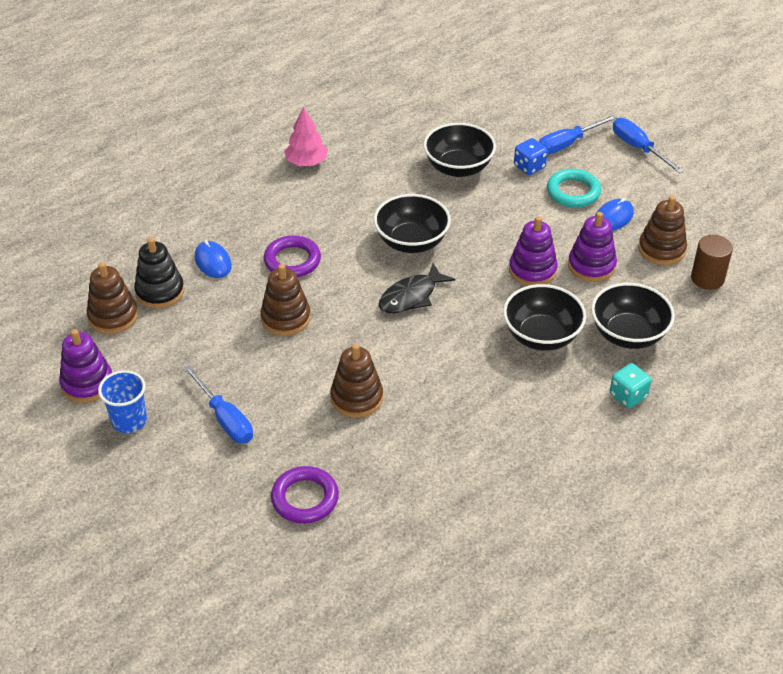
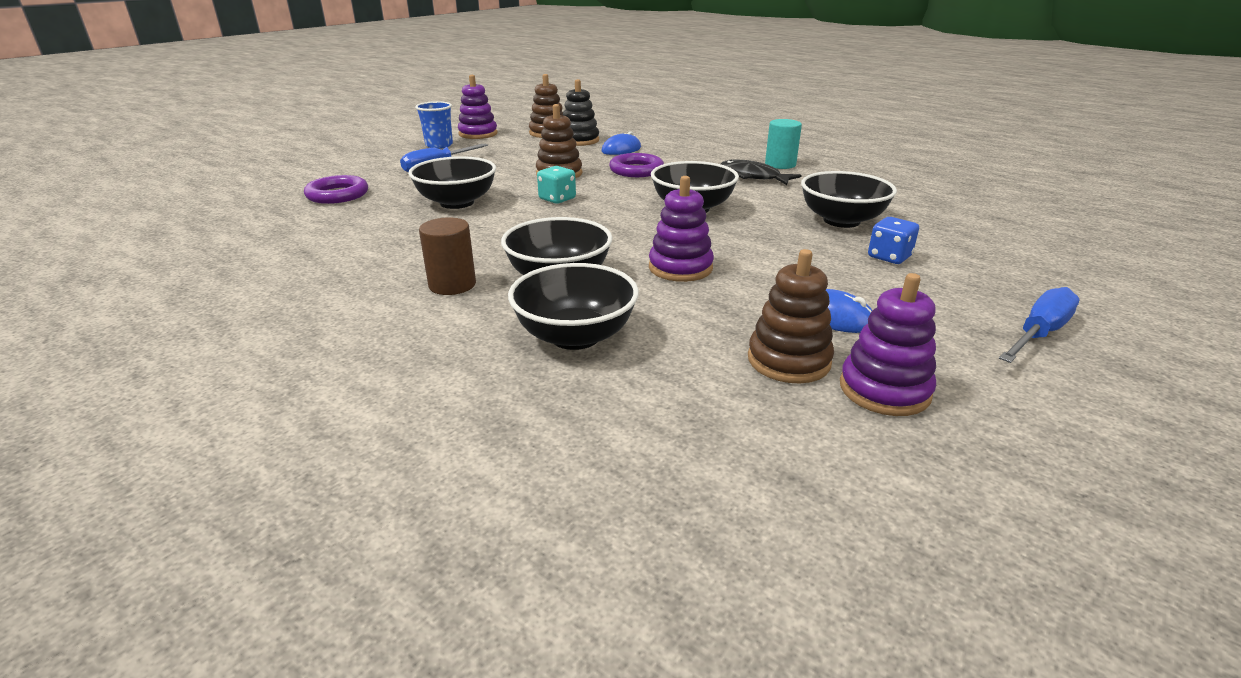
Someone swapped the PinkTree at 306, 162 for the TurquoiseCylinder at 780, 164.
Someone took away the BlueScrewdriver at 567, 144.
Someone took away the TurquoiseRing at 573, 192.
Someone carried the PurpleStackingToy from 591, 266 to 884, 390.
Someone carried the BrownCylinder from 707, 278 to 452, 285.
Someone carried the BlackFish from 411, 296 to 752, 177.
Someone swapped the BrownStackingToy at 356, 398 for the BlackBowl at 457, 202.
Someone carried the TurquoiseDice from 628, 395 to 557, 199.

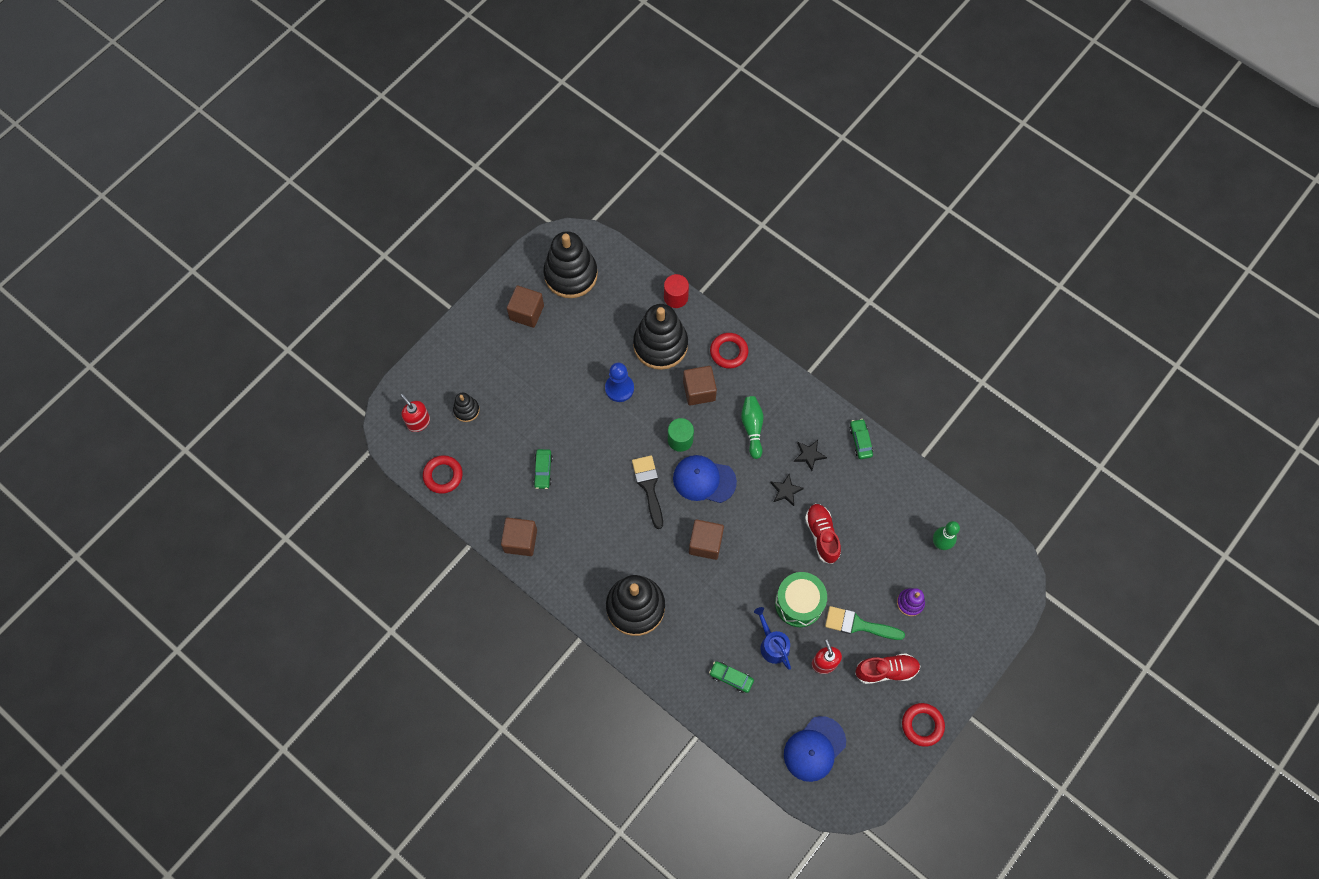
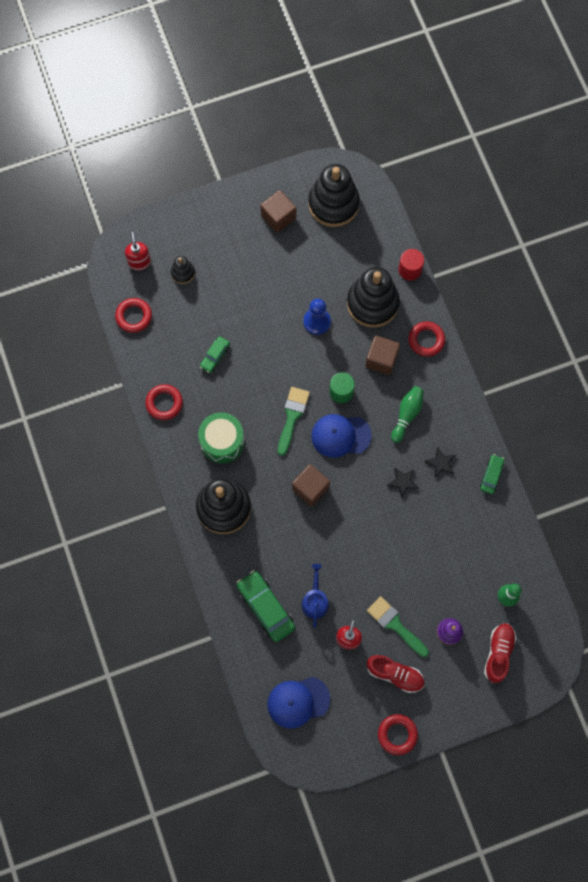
Someone repainted the BlackBrush at 649, 487, which became the GreenBrush at 292, 416.
Someone rotated the BlueCap at 704, 480 by 45 degrees counterclockwise.
Someone carried the RedShoe from 822, 535 to 498, 653.
Someone swapped the BrownCube at 520, 541 for the RedRing at 164, 403.
Someone carried the GreenDrum from 799, 603 to 222, 442.
Someone scaled the GreenCar at 731, 678 by 1.78.

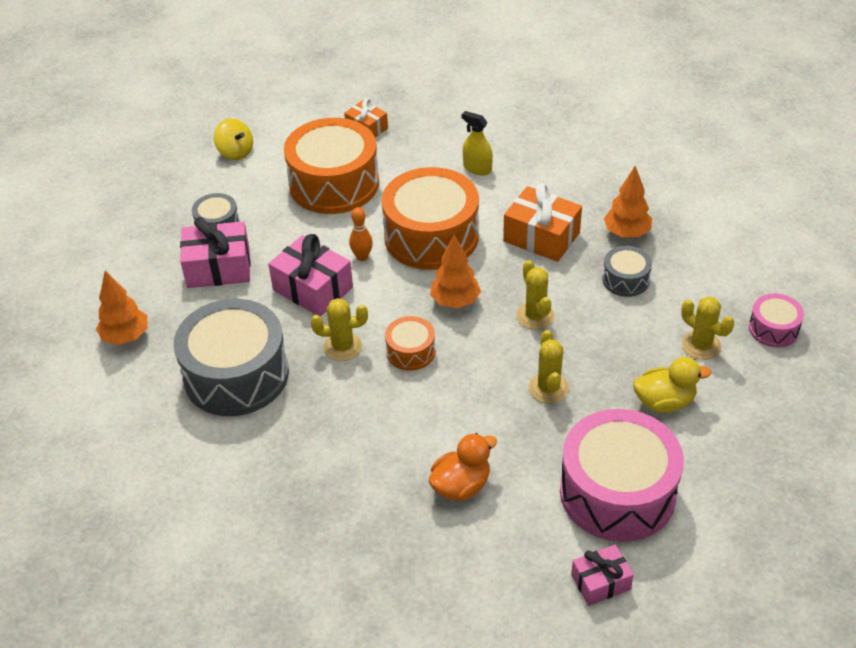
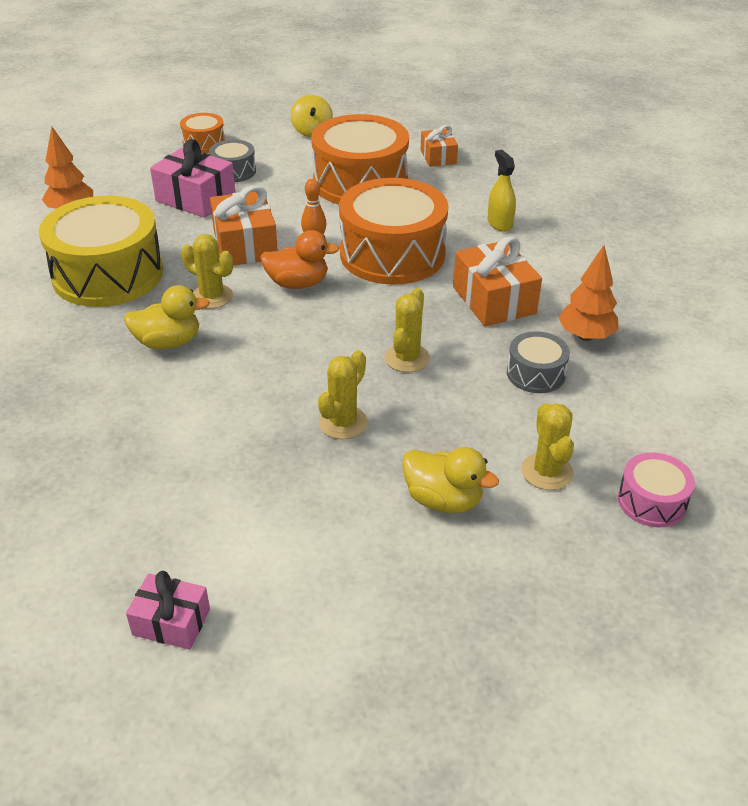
Someone repainted the PinkGift at 313, 288, which became the OrangeGift at 245, 245.
Someone took away the OrangeTree at 455, 301.
Someone repainted the GreyDrum at 236, 375, which became the YellowDrum at 108, 274.
Someone carried the OrangeDrum from 410, 351 to 204, 143.
Someone took away the PinkDrum at 617, 492.
Someone carried the OrangeDuck from 461, 486 to 298, 283.
Someone put down the YellowDuck at 168, 342.

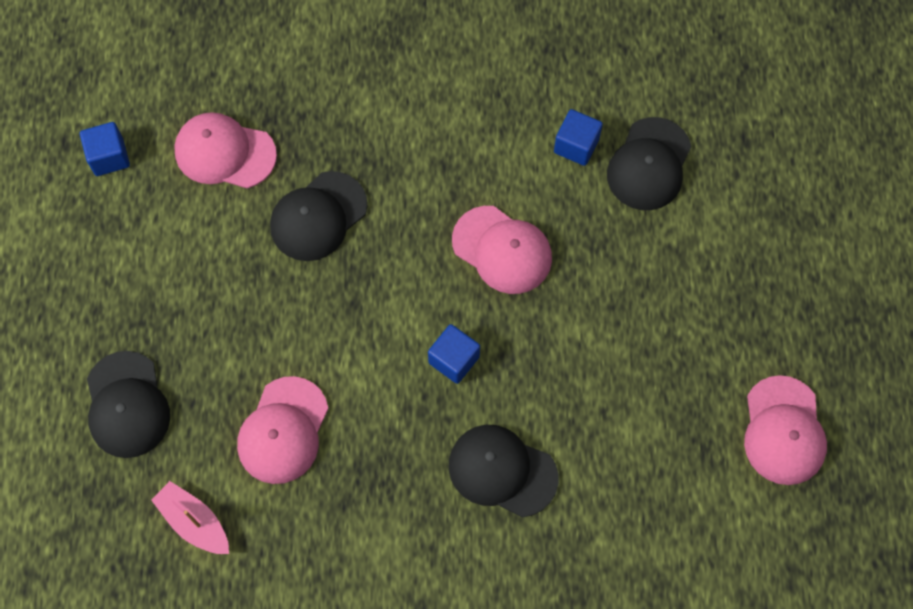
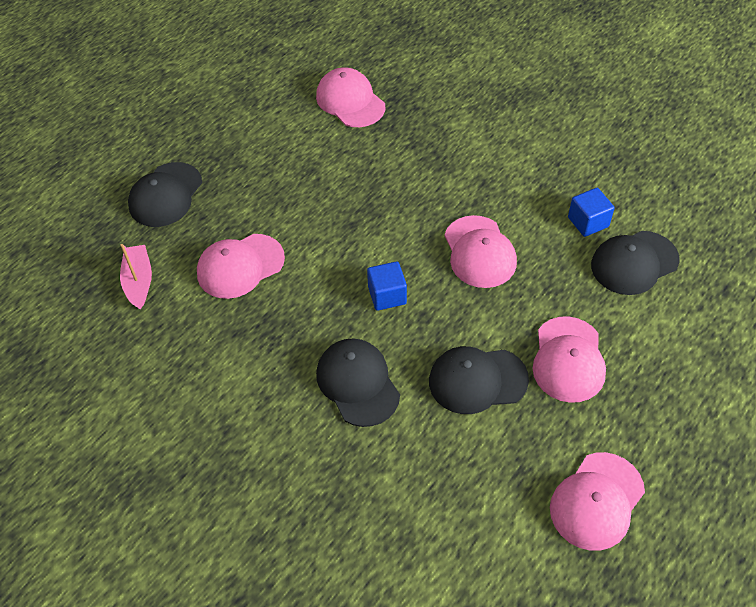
Someone took away the BlueCube at 109, 157.
Someone carried the BlackCap from 318, 216 to 477, 380.
Someone put down the PinkCap at 568, 360.

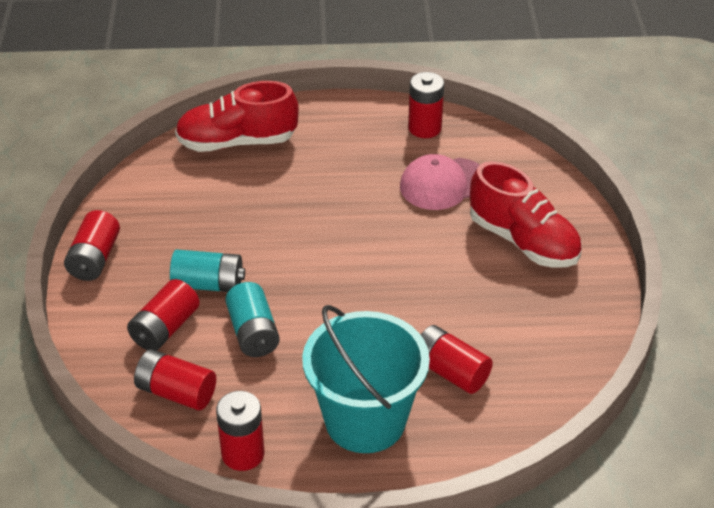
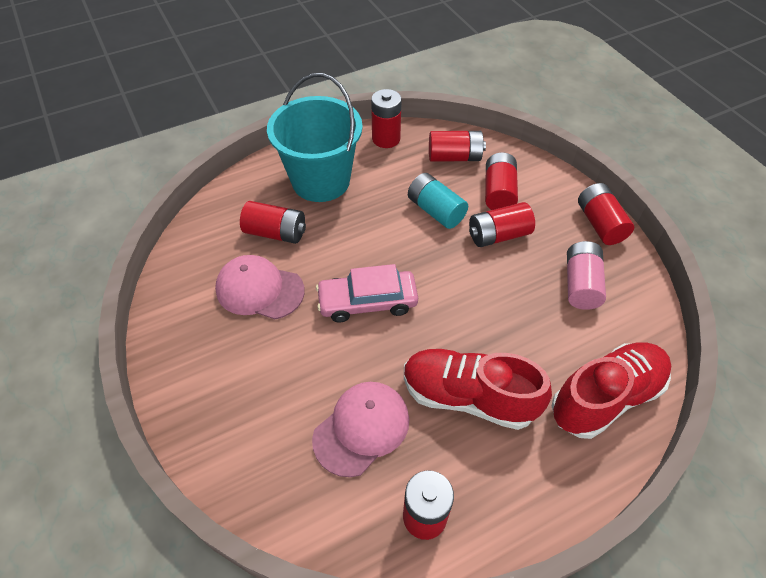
Someone carried the RedShoe from 523, 241 to 468, 397.
Someone repainted the TurquoiseBattery at 208, 284, which became the RedBattery at 498, 235.
Someone put down the PinkBattery at 580, 284.
Someone put down the PinkCap at 259, 290.
Someone put down the PinkCar at 367, 302.

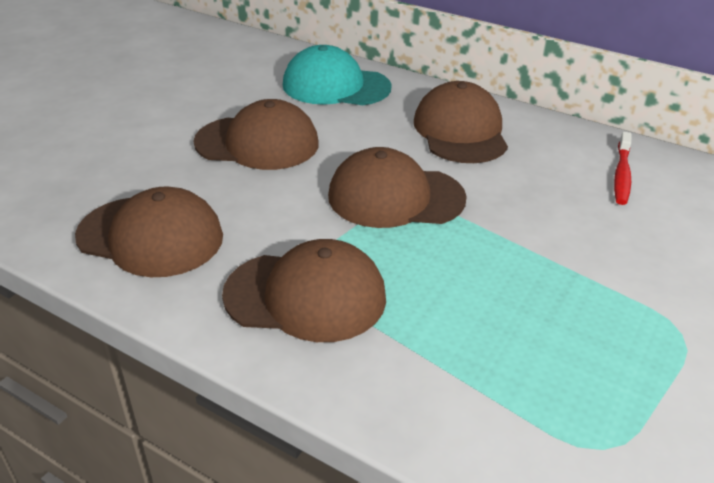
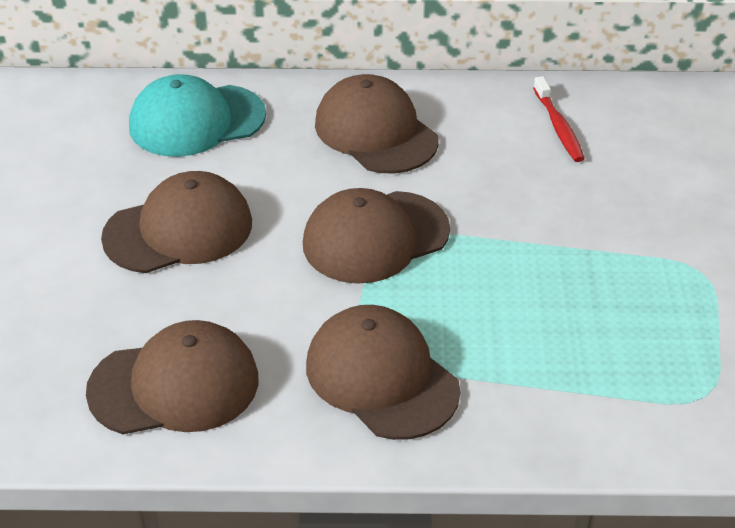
Someone rotated the BrownCap at 306, 296 by 105 degrees counterclockwise.

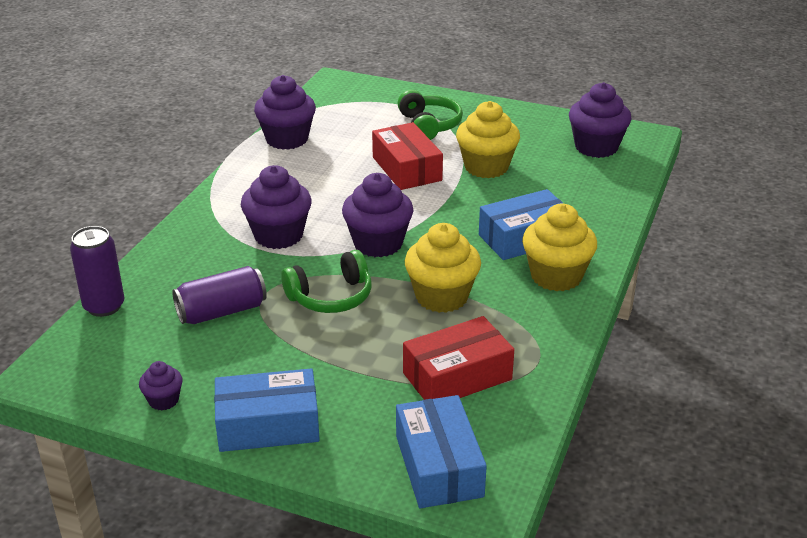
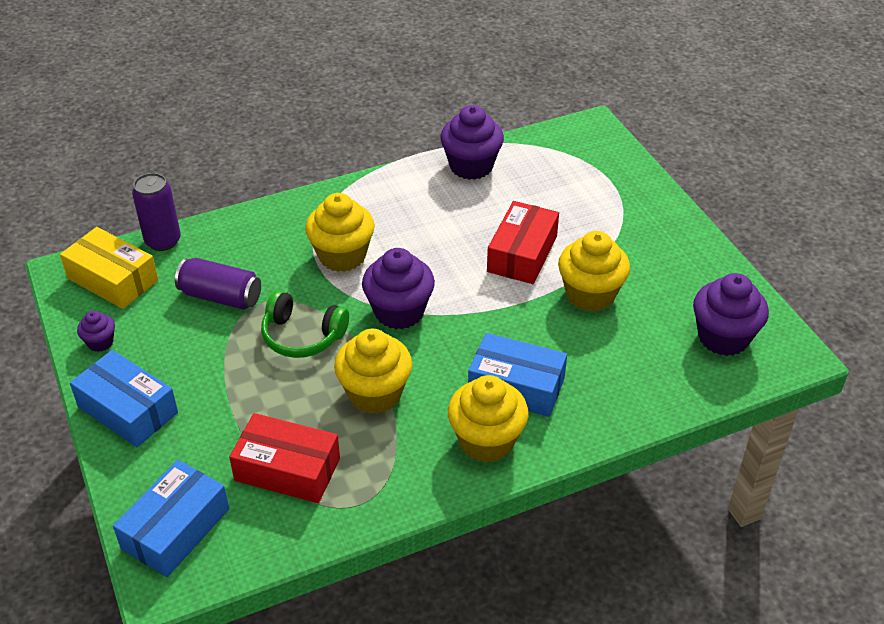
Someone took away the GreenHeadphones at 429, 125.
Someone repainted the PurpleCupcake at 278, 235, which became the YellowCupcake at 342, 256.
Someone put down the YellowBox at 113, 279.

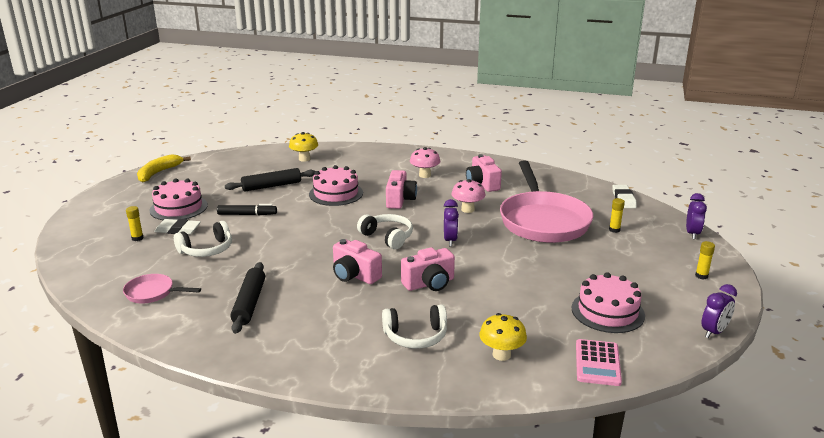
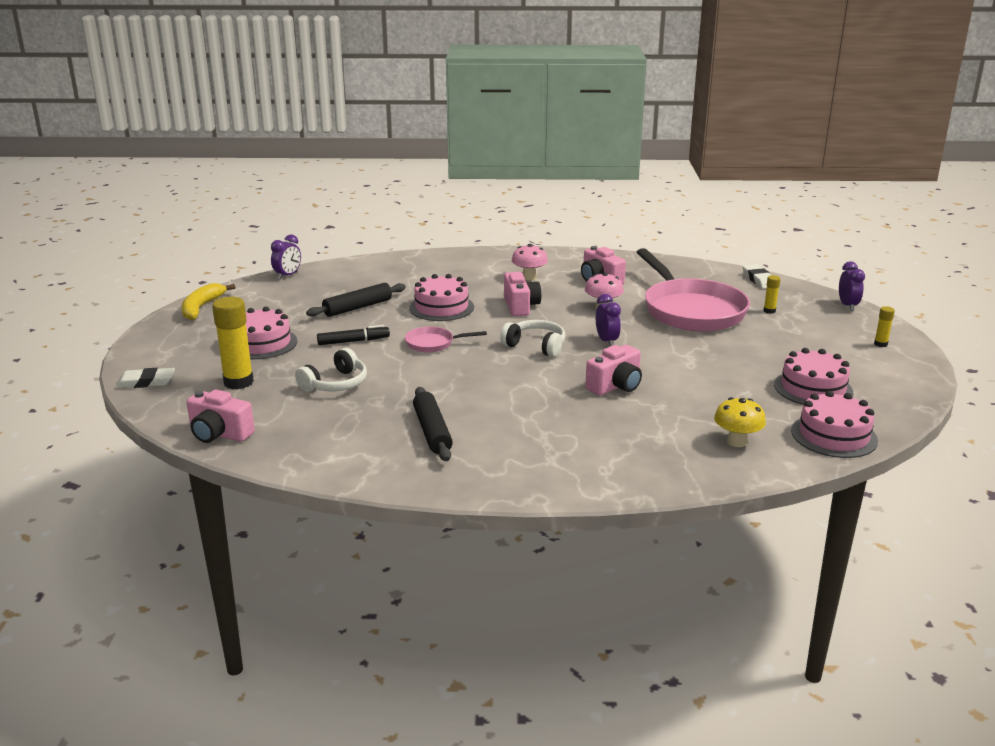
Someone took away the YellowMushroom at 304, 159.
Someone scaled the YellowGlueStick at 137, 238 by 2.09.
Someone carried the WhiteEraser from 178, 230 to 146, 382.
Someone carried the PinkCamera from 354, 275 to 219, 434.
Someone carried the PinkPan from 153, 293 to 433, 344.
Someone carried the PurpleClock from 714, 332 to 288, 275.
Someone took away the WhiteHeadphones at 415, 336.
Someone swapped the PinkCalculator at 597, 363 for the PinkCake at 834, 435.

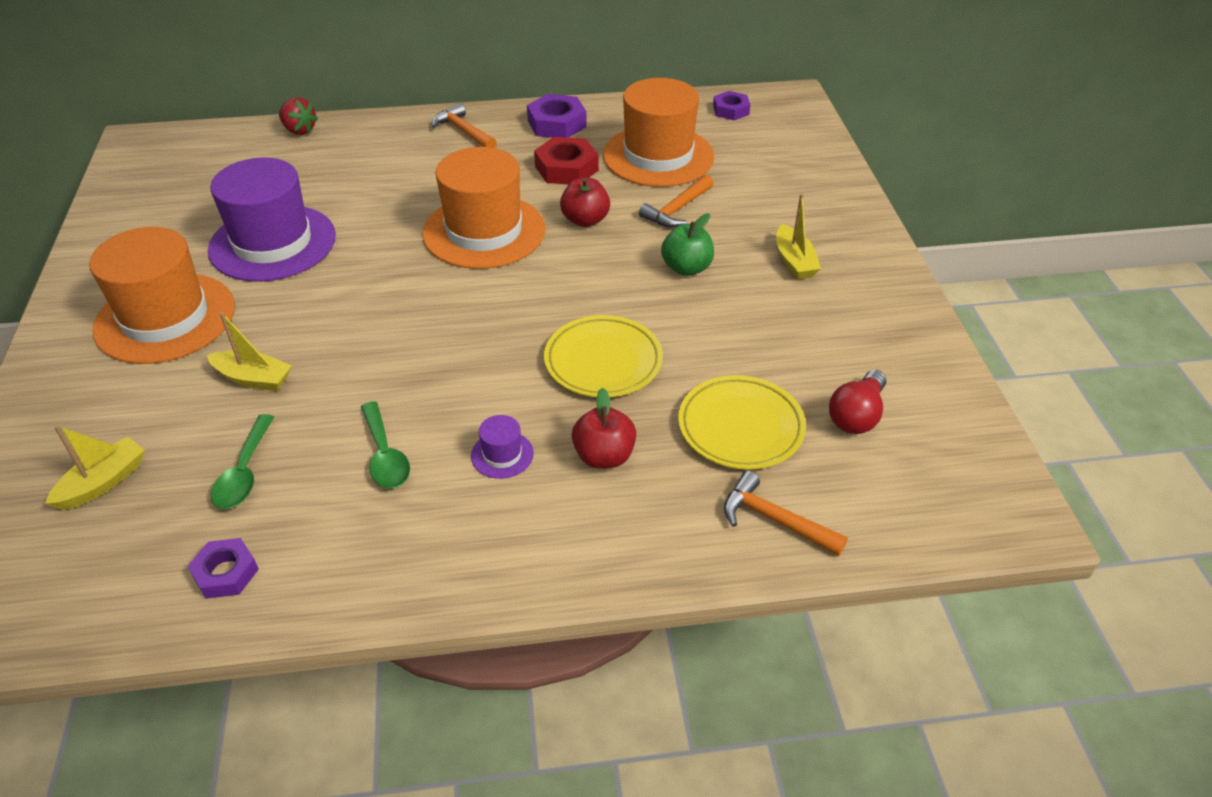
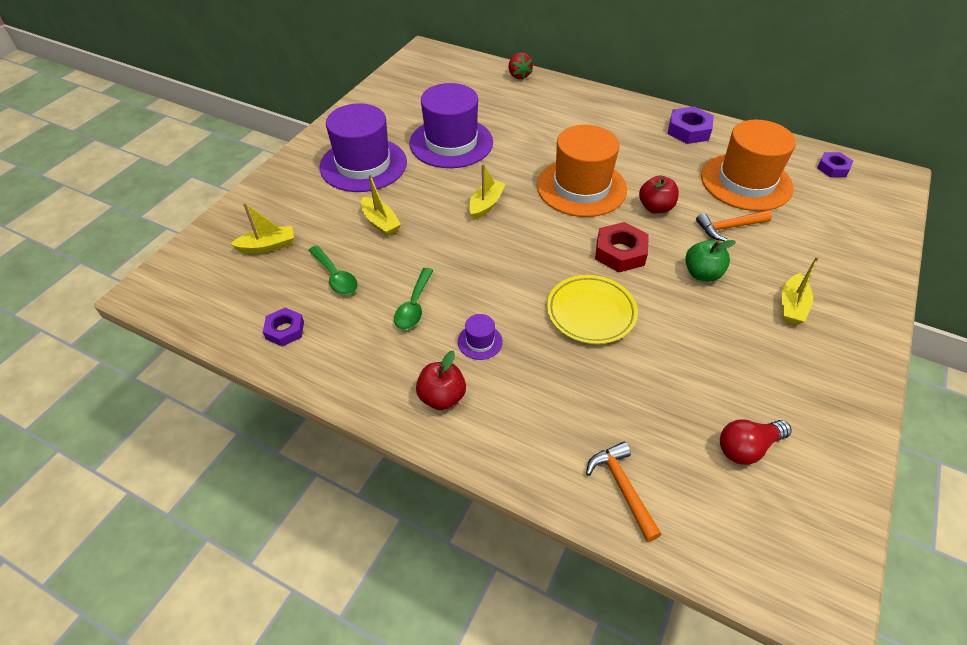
Someone took away the OrangeHammer at 463, 131.
Someone carried the RedNut from 566, 168 to 620, 252.
Someone repainted the OrangeHat at 165, 318, which became the PurpleHat at 363, 164.
Someone took away the YellowPlate at 740, 427.
Someone carried the RedApple from 604, 456 to 442, 397.
Someone rotated the GreenSpoon at 244, 472 by 75 degrees counterclockwise.
Someone put down the YellowBoat at 486, 205.

